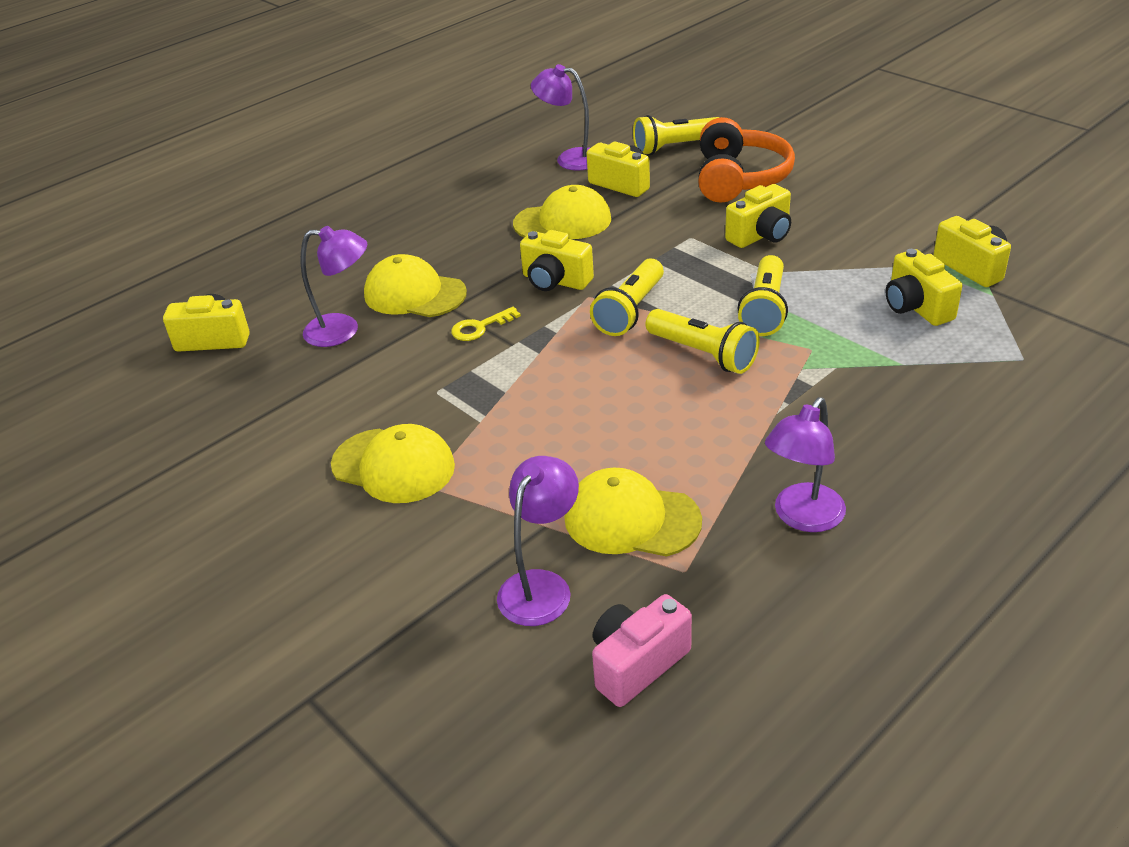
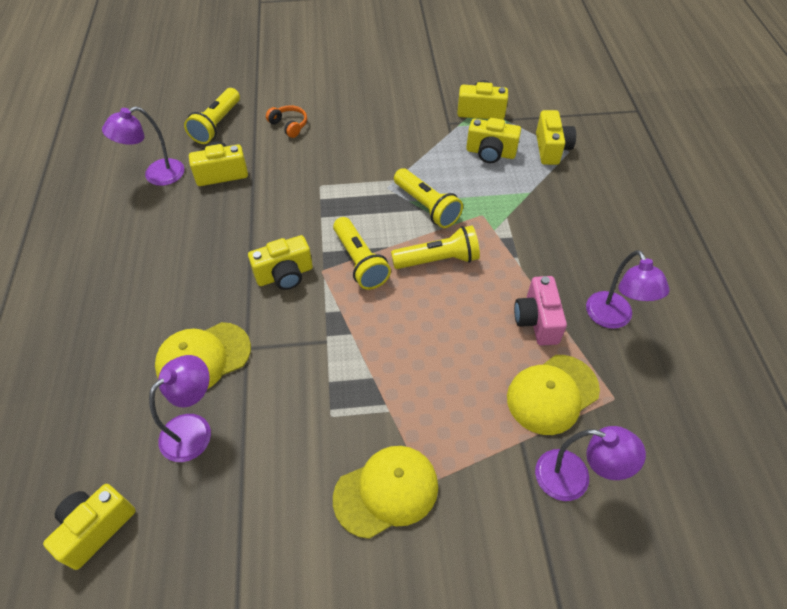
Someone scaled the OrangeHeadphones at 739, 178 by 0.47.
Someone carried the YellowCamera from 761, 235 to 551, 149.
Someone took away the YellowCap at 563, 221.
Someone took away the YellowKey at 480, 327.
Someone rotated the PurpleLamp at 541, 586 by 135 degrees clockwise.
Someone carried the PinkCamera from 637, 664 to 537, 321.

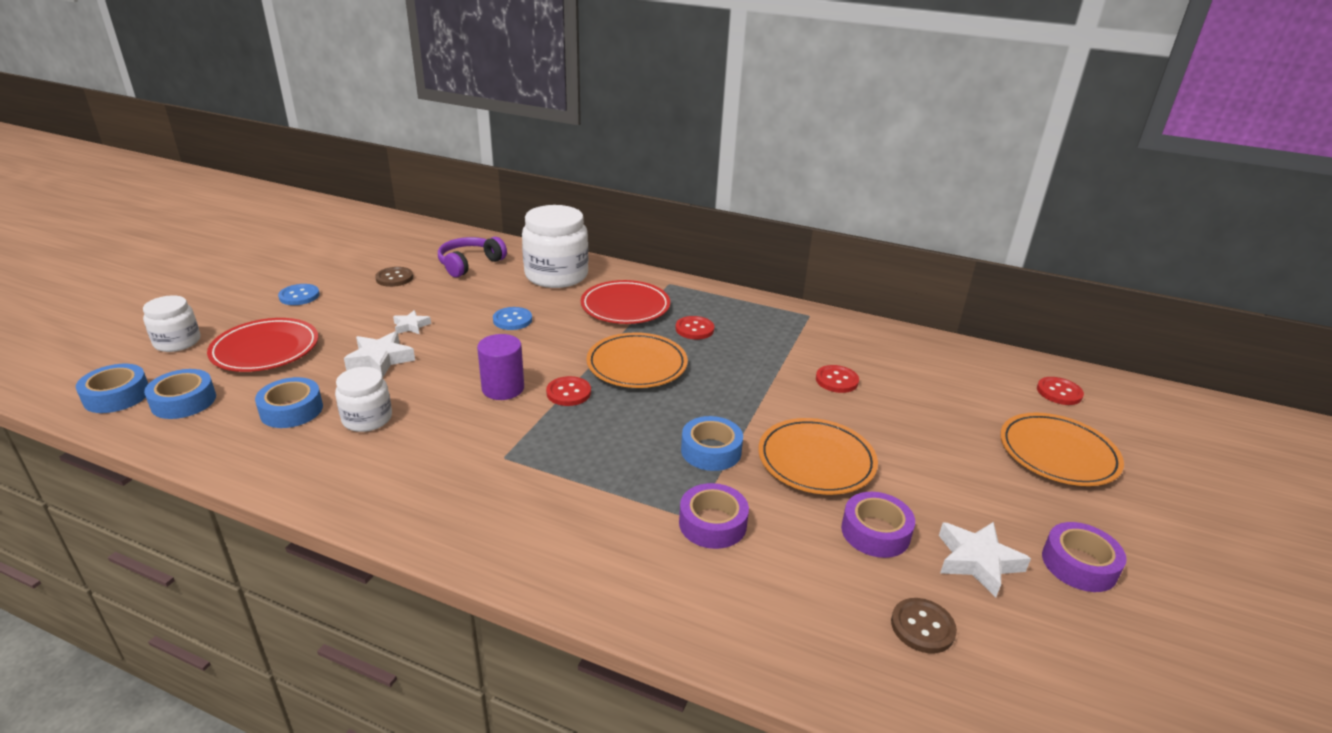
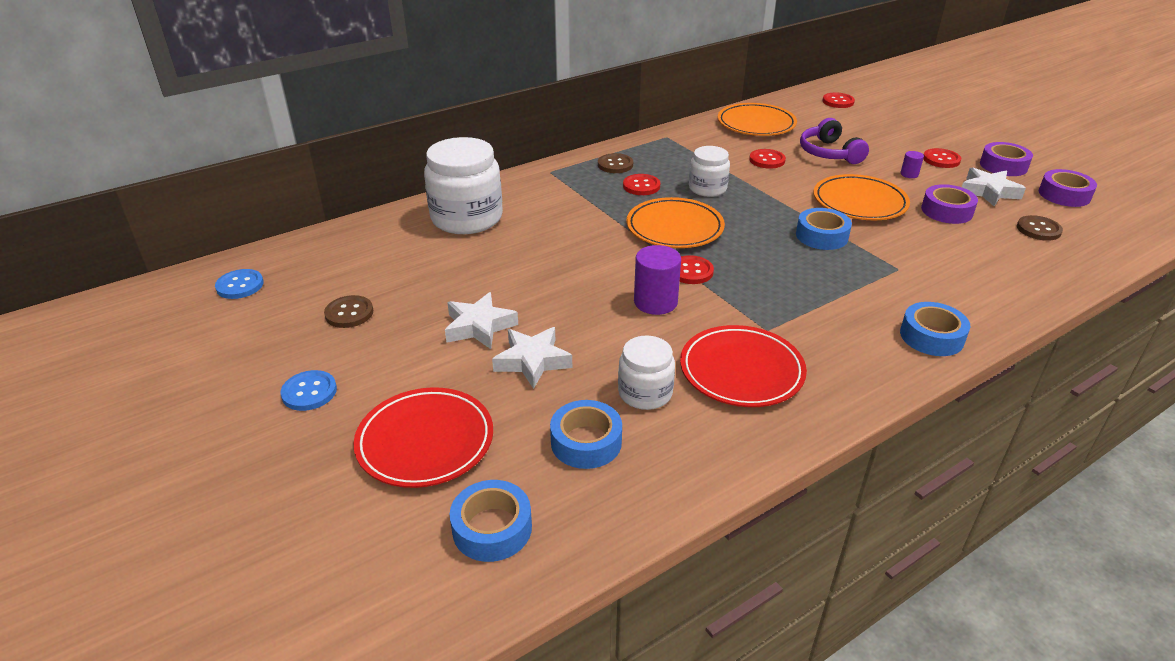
Someone carried the PurpleHeadphones from 469, 264 to 829, 153.
Someone carried the RedPlate from 625, 307 to 741, 371.
Someone carried the WhiteJar from 177, 342 to 707, 188.
Someone carried the BlueButton from 512, 320 to 240, 285.
Someone scaled the WhiteStar at 411, 326 by 1.66.
Someone carried the BlueTape from 117, 396 to 931, 336.
Someone carried the OrangePlate from 1058, 454 to 756, 124.
Someone carried the PurpleTape from 712, 523 to 1064, 195.
Someone put down the RedButton at 941, 159.
Someone put down the PurpleCylinder at 909, 174.
Someone put down the BrownButton at 615, 165.

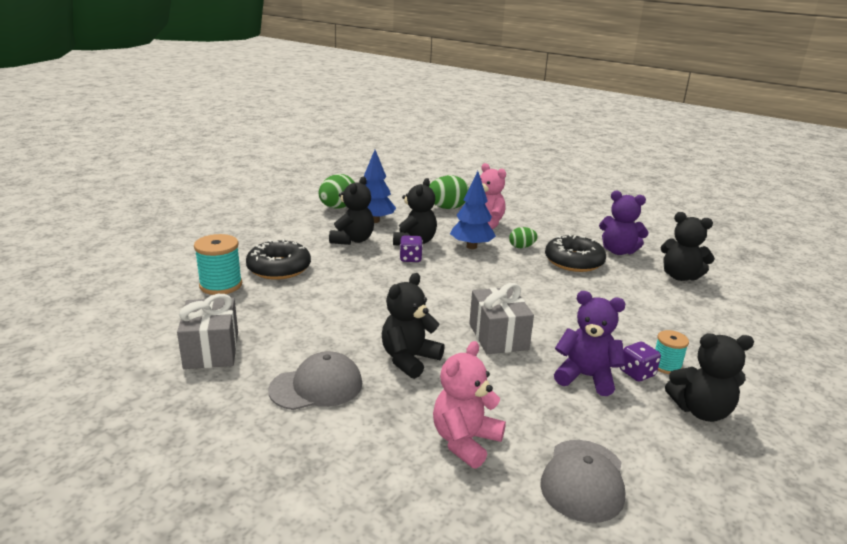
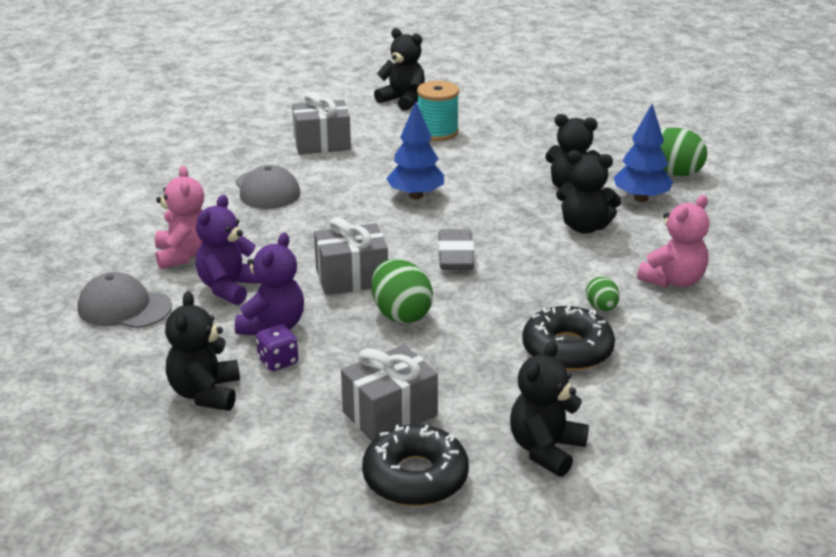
Someone carried the BlueTree from 471, 246 to 415, 195.
Someone carried the GreenEgg from 447, 208 to 401, 314.
Someone carried the PurpleTeddyBear from 618, 251 to 229, 288.
Someone took away the PurpleDice at 410, 258.
Someone carried the BlackDonut from 279, 268 to 415, 477.
Someone carried the BlackTeddyBear from 409, 359 to 403, 100.
Someone took away the TurquoiseSpool at 666, 366.
Someone rotated the PinkTeddyBear at 465, 441 by 45 degrees clockwise.
Someone put down the GreyEraser at 456, 255.
Someone put down the GreyGift at 389, 414.

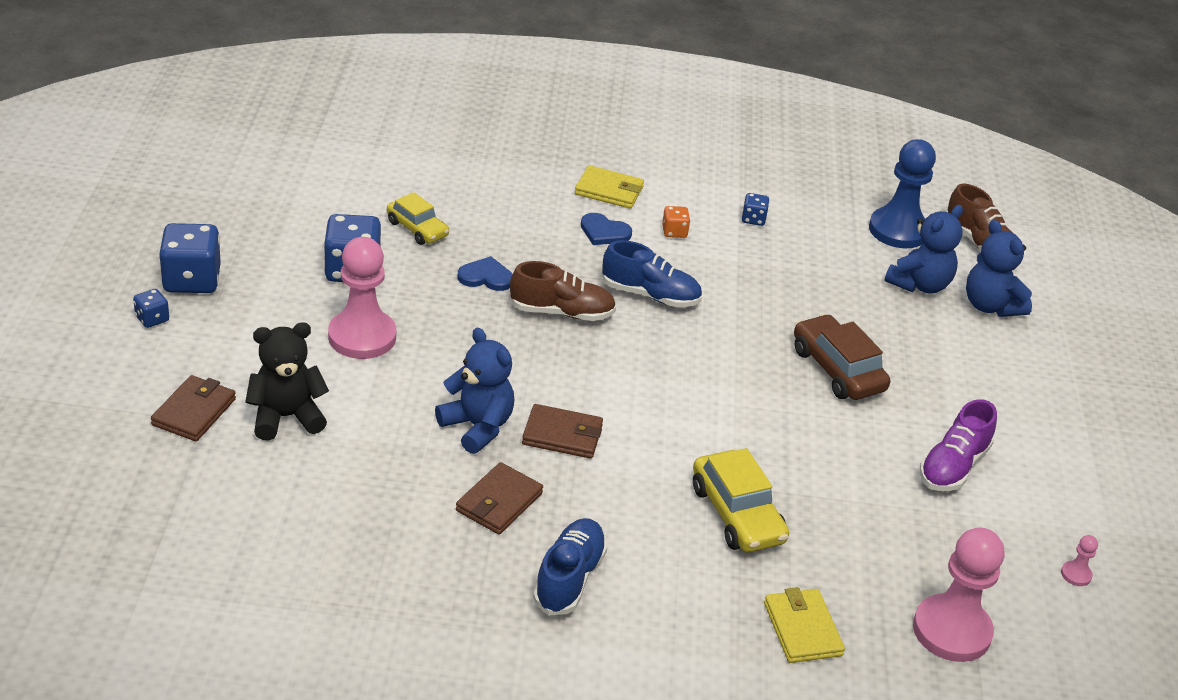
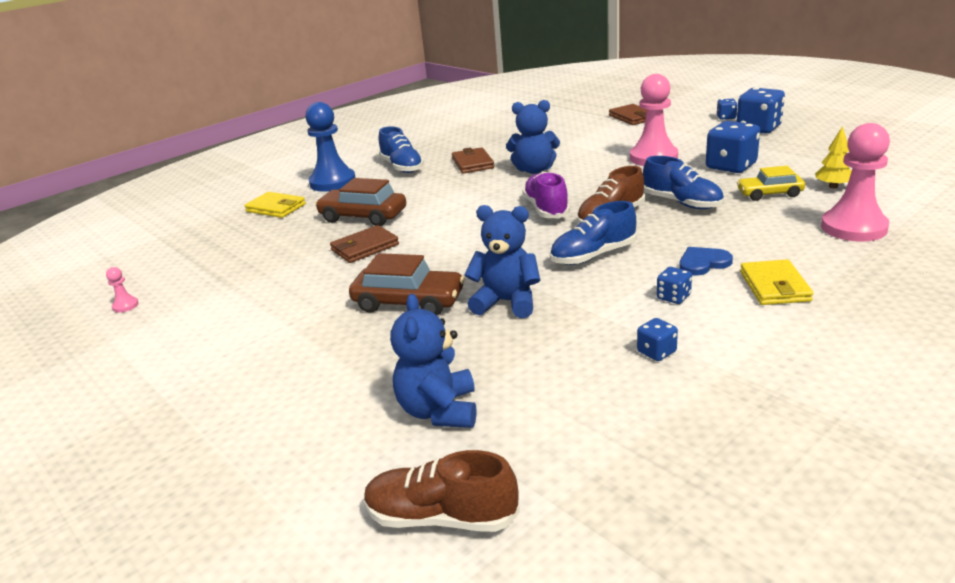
Someone carried the BluePawn from 898, 230 to 332, 182.
Someone rotated the YellowWallet at 609, 191 by 60 degrees counterclockwise.
Someone repainted the OrangeDice at 674, 232, which became the BlueDice at 673, 297.
Someone carried the BlueTeddyBear from 990, 306 to 506, 302.
Someone swapped the BlueHeart at 486, 277 for the BlueShoe at 682, 203.
Someone took away the BlackTeddyBear at 286, 417.
Someone carried the PurpleShoe from 953, 467 to 546, 209.
Someone carried the BrownWallet from 562, 435 to 364, 247.
Someone repainted the YellowCar at 737, 514, which became the BrownCar at 363, 216.
Someone carried the PinkPawn from 951, 631 to 853, 228.
Someone put down the YellowTree at 833, 186.

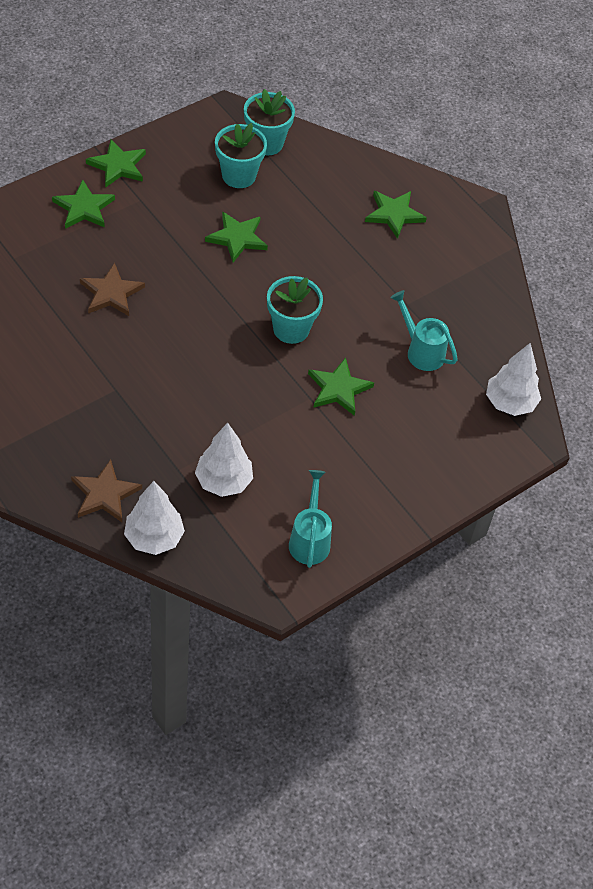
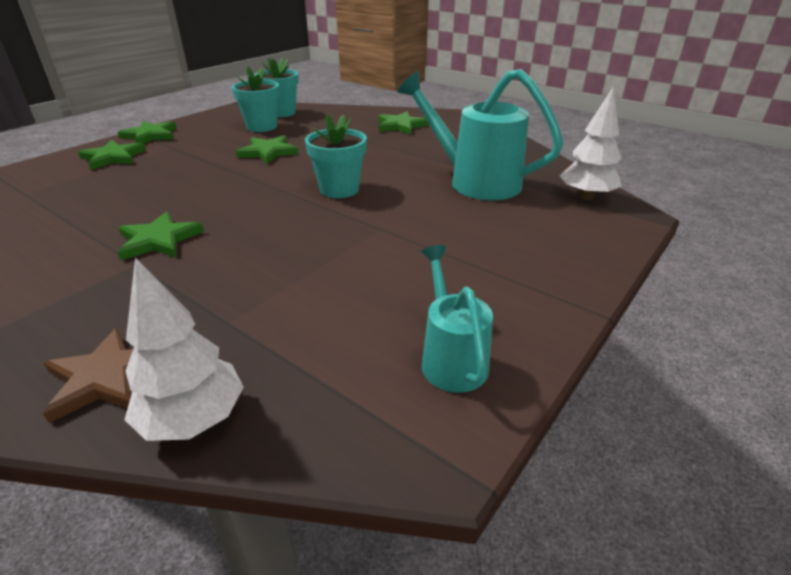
Someone took away the BrownStar at 111, 293.
Someone scaled the TurquoiseWateringCan at 421, 351 by 1.76.
Someone carried the GreenStar from 338, 389 to 159, 240.
Someone took away the WhiteTree at 223, 481.

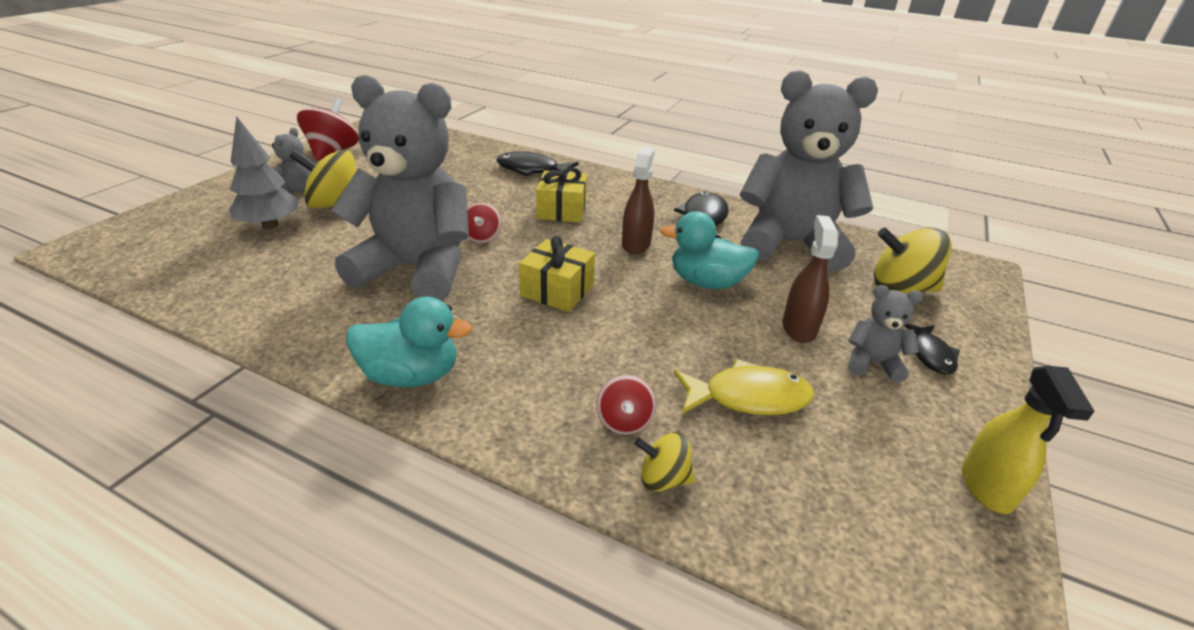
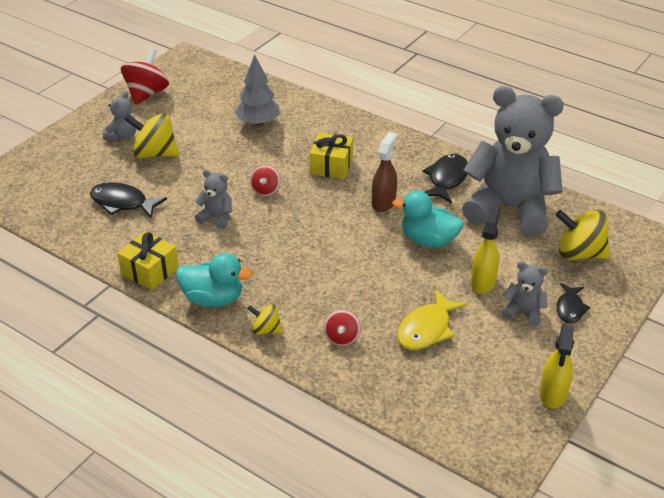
Someone scaled the GreyTeddyBear at 417, 269 by 0.41.
Someone carried the GreyTree from 270, 225 to 258, 123.
Someone carried the BlackFish from 532, 170 to 122, 203.
Someone repainted the BrownSprayBottle at 798, 328, which became the YellowSprayBottle at 483, 282.
Someone carried the YellowGift from 557, 290 to 150, 271.
Someone rotated the YellowFish at 748, 397 by 120 degrees clockwise.
Someone carried the YellowSpinningTop from 663, 478 to 266, 330.

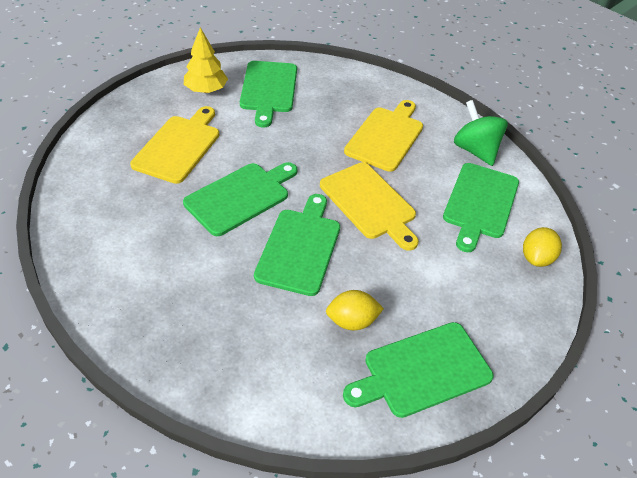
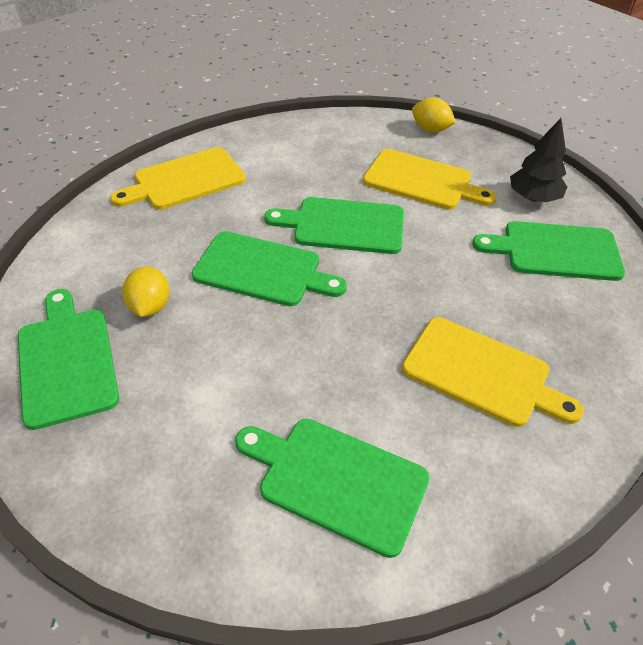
Someone repainted the YellowTree at 206, 90, which became the BlackTree at 533, 198.
Someone took away the GreenSpinningTop at 475, 150.
Someone rotated the GreenCuttingBoard at 240, 197 by 135 degrees clockwise.
Someone carried the YellowCuttingBoard from 370, 203 to 185, 180.
Someone carried the YellowLemon from 536, 258 to 430, 130.

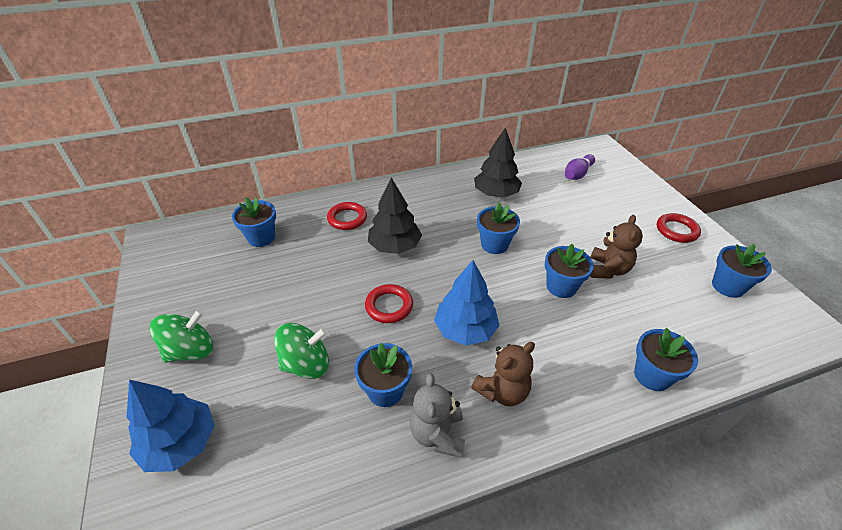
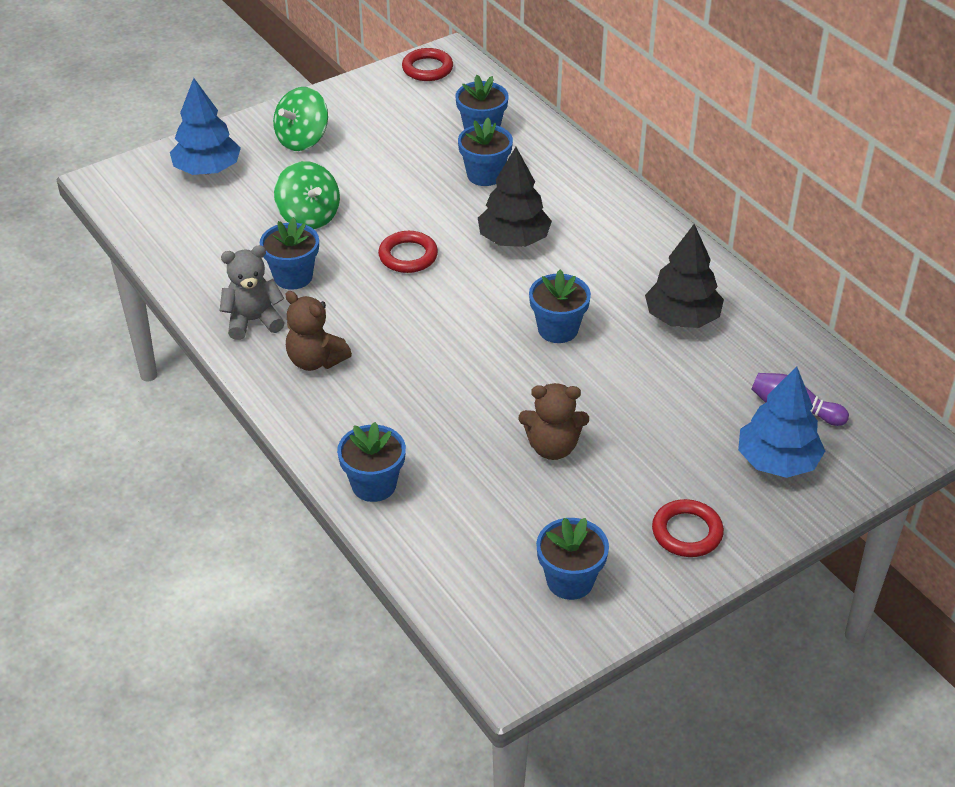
Someone carried the RedRing from 347, 218 to 427, 68.
Someone carried the BlueFlowerPot from 561, 286 to 485, 175.
Someone carried the BlueTree from 465, 329 to 777, 461.
Someone rotated the GreenSpinningTop at 190, 351 by 90 degrees clockwise.

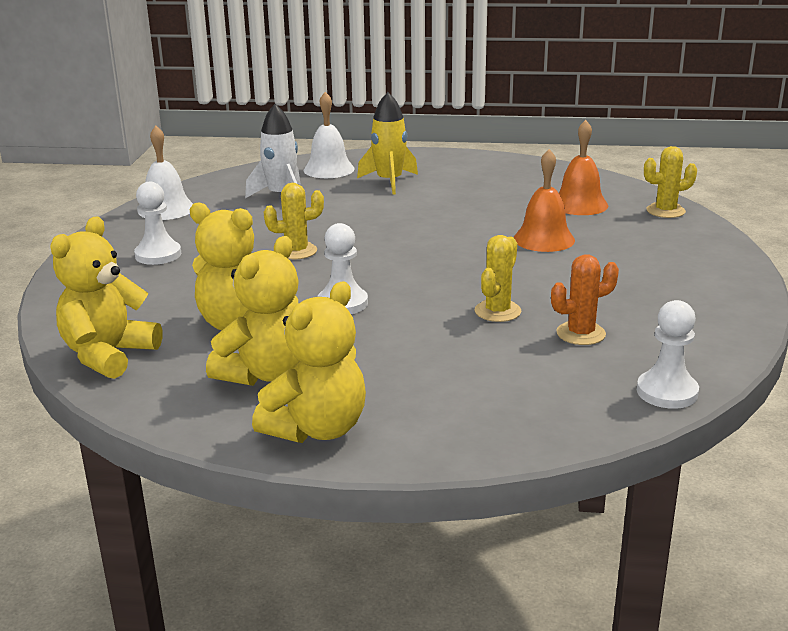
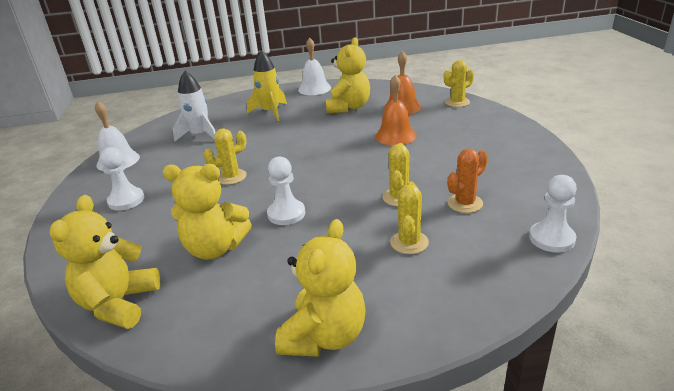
Someone carried the WhiteBell from 329, 169 to 314, 89.
Someone carried the YellowTeddyBear from 265, 373 to 349, 107.
Someone put down the YellowCactus at 409, 242.

